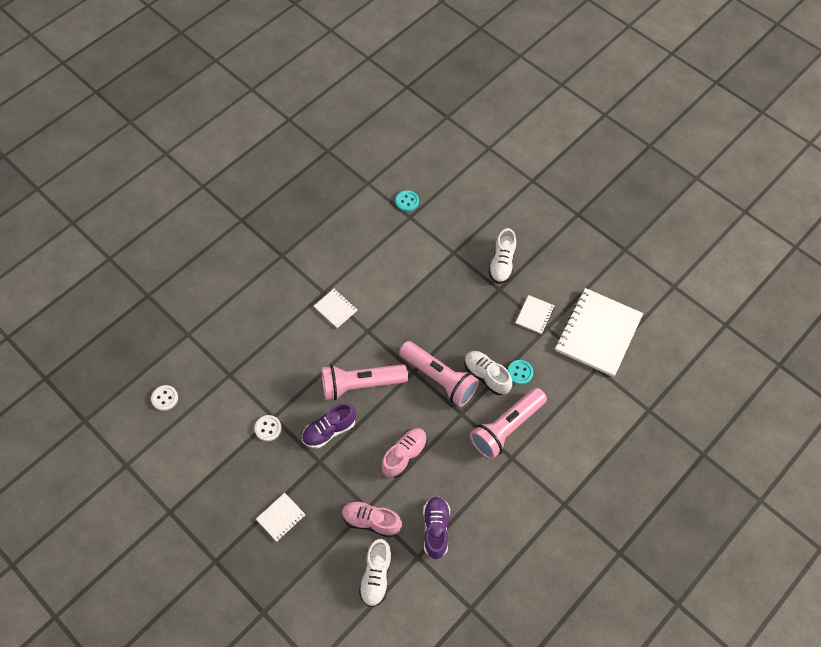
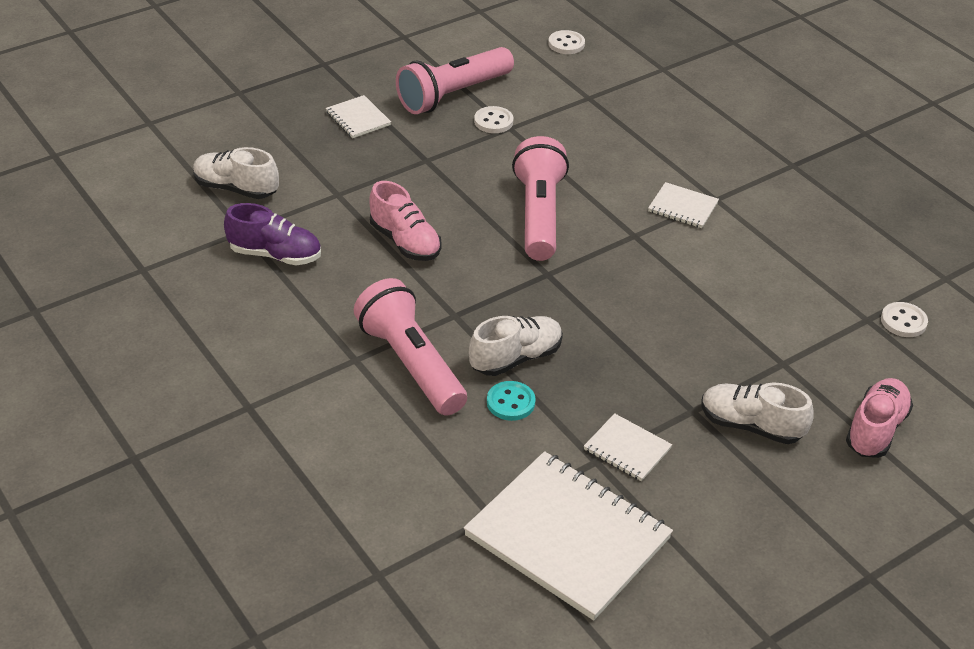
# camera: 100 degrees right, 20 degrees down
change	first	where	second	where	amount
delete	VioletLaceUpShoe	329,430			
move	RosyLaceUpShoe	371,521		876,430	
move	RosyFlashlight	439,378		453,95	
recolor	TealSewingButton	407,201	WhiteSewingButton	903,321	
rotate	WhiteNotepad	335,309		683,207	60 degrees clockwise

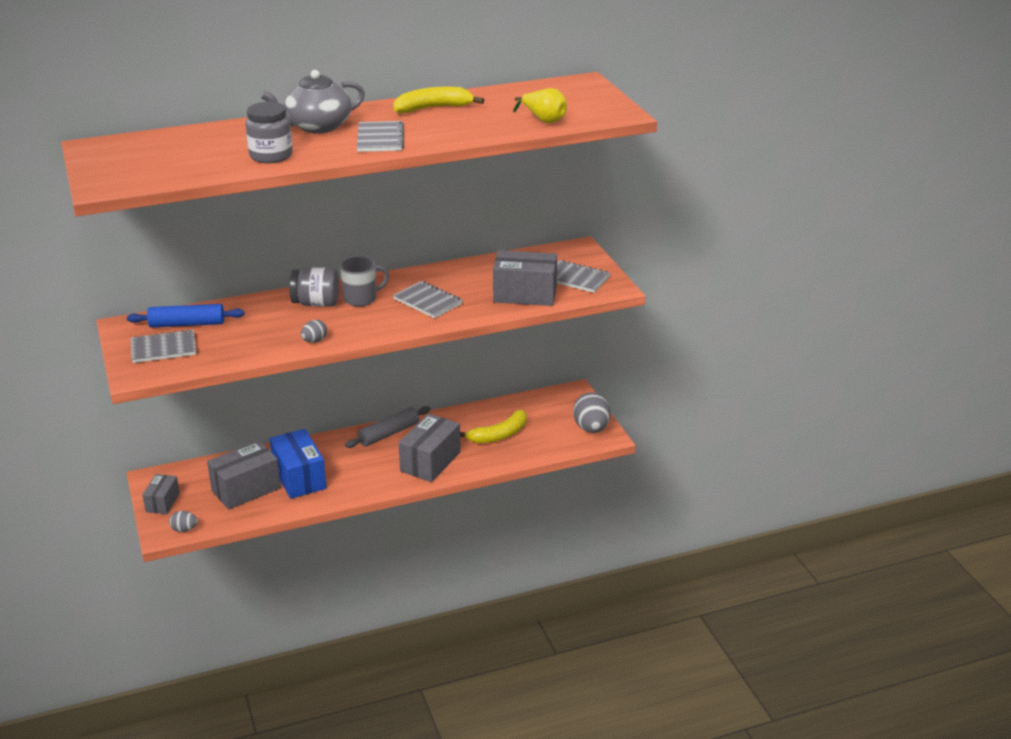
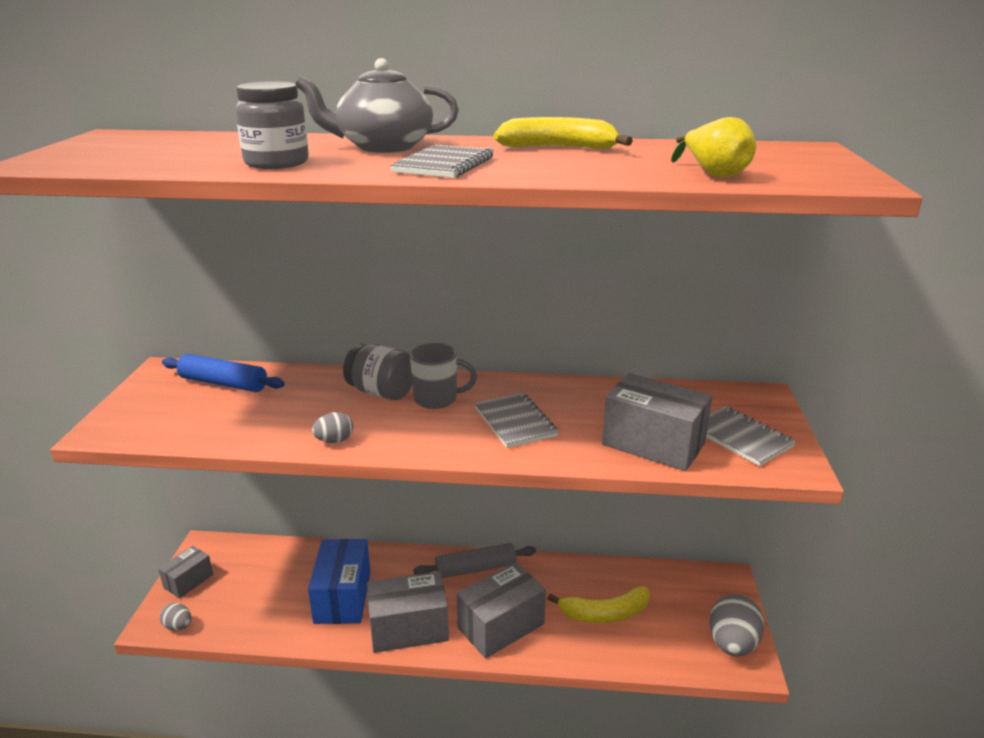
# camera: 25 degrees right, 5 degrees down
change	first	where	second	where	amount
delete	GreyNotepad	163,348			
move	GreyParcel	246,489		408,628	

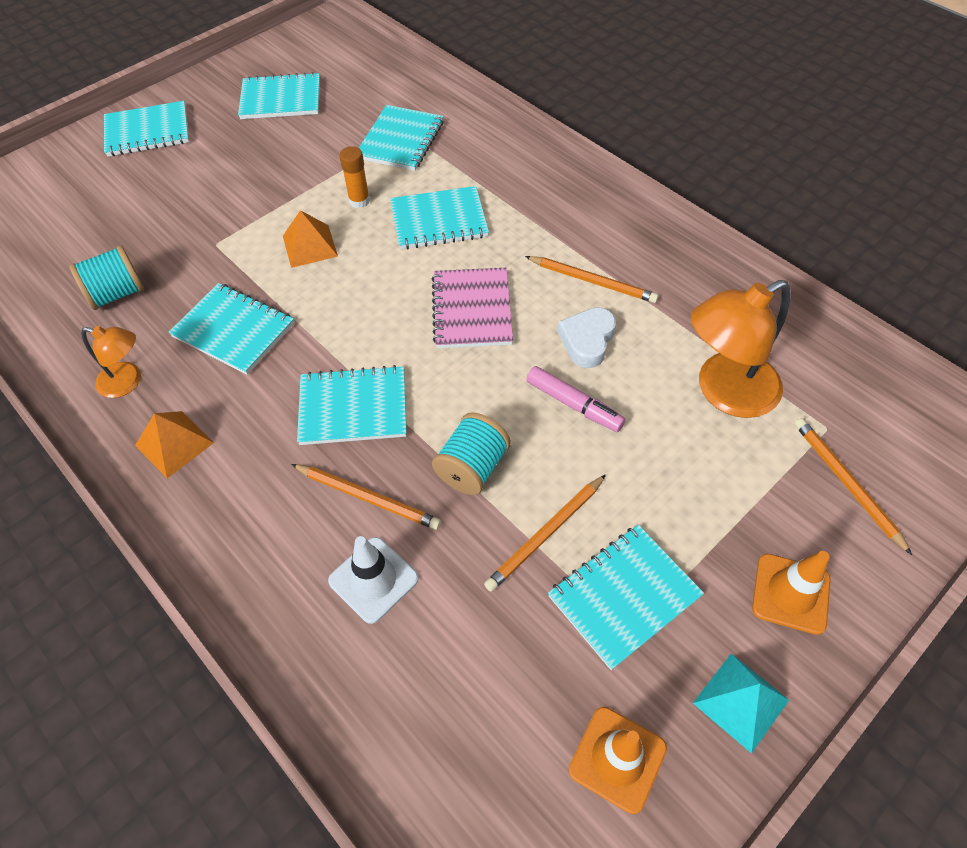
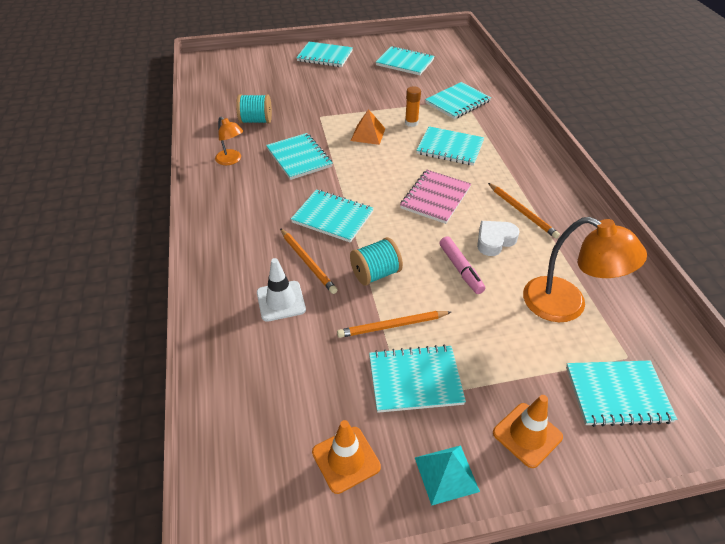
# camera: 30 degrees right, 10 degrees down
change	first	where	second	where	amount
delete	OrangeColouredSolidPyramid	174,443			
replace	OrangeColouredLeadPencil	846,483	TealNotepad	617,394	
rotate	OrangeColouredReadingLamp	724,392		567,305	150 degrees counterclockwise

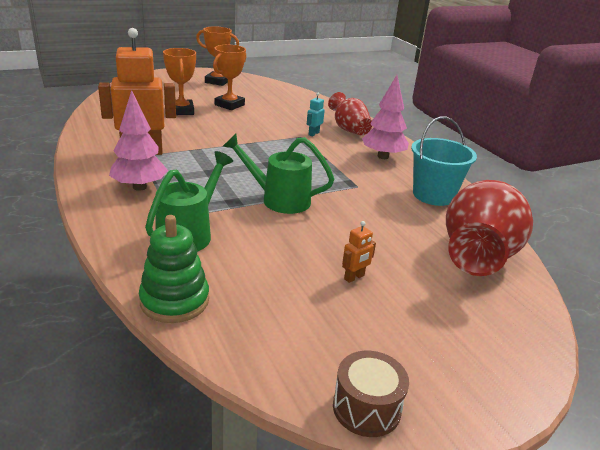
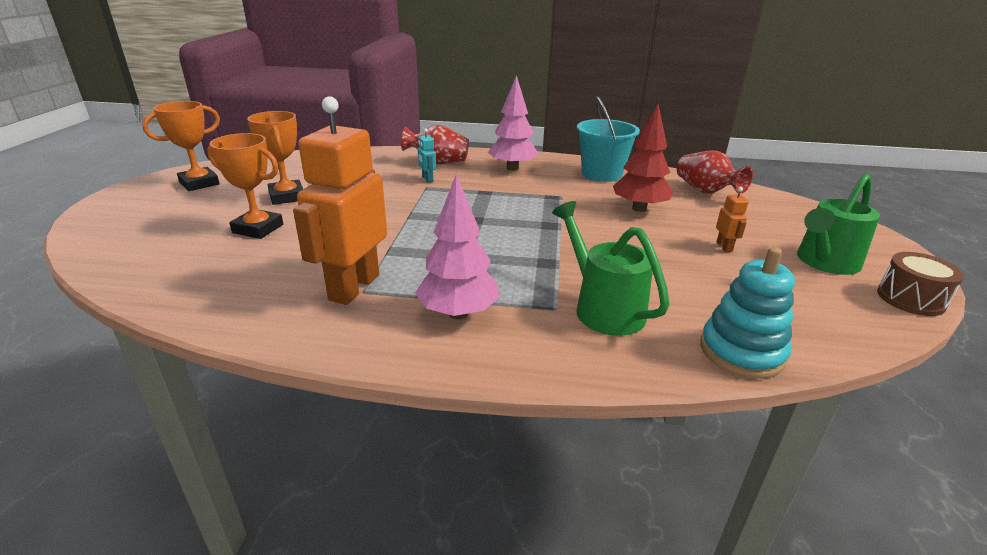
# camera: 55 degrees left, 0 degrees up
change	first	where	second	where	amount
insert			RedTree	639,209	
move	GreenWateringPot	278,199		824,263	
recolor	GreenRingStacker	174,301	TealRingStacker	741,352	
resize	RedTallVase	478,254		705,191	x0.60

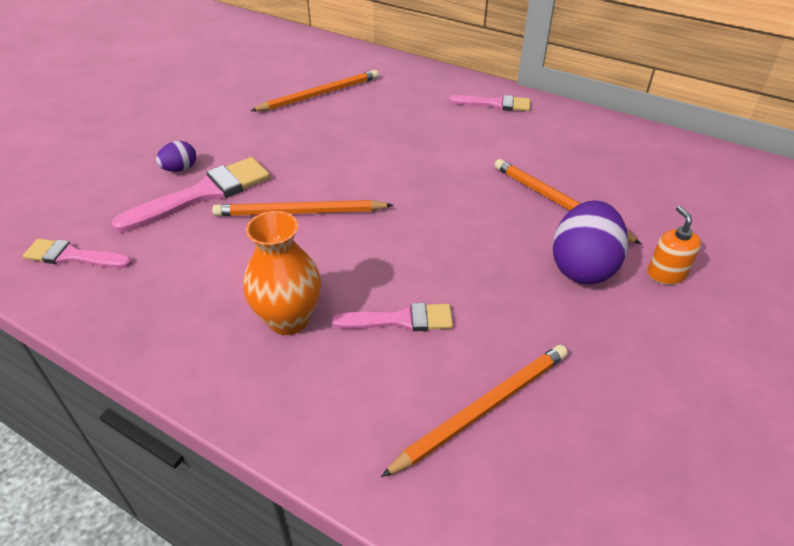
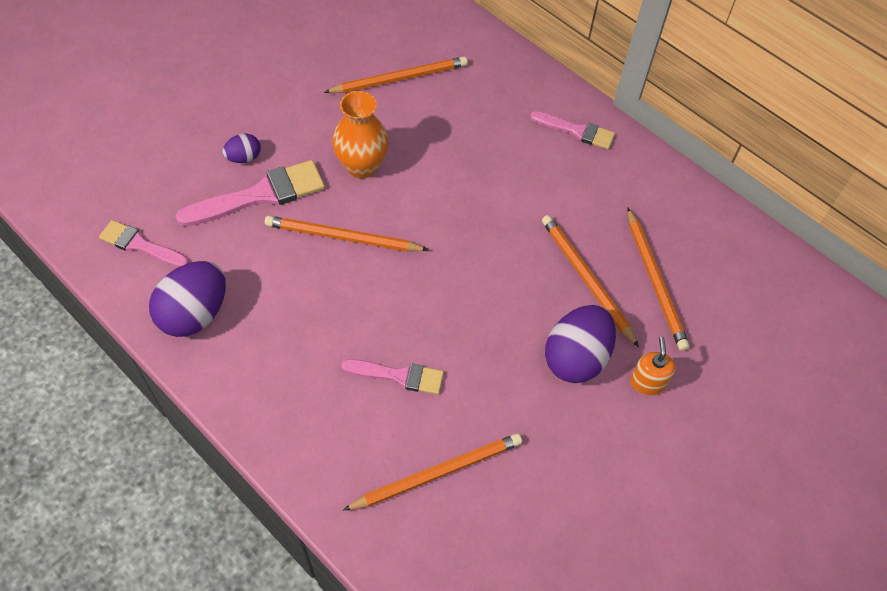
# camera: 10 degrees right, 15 degrees up
change	first	where	second	where	amount
insert			VioletToyEgg	195,314	
insert			OrangeColouredLeadPencil	655,281	
move	OrangeColouredTallVase	288,319		362,166	

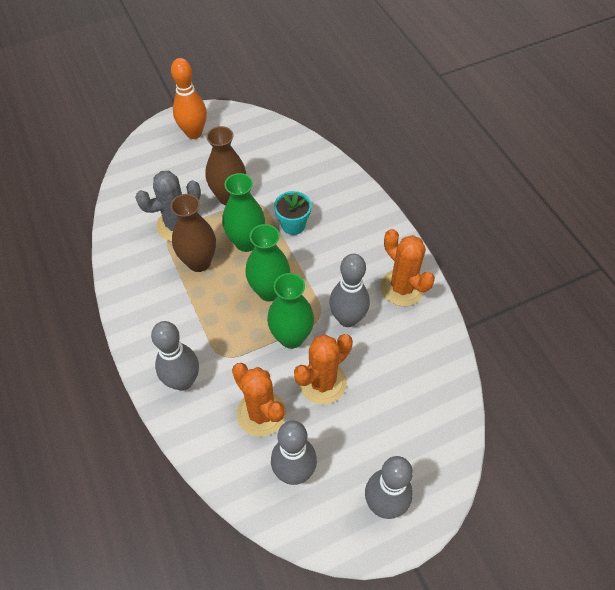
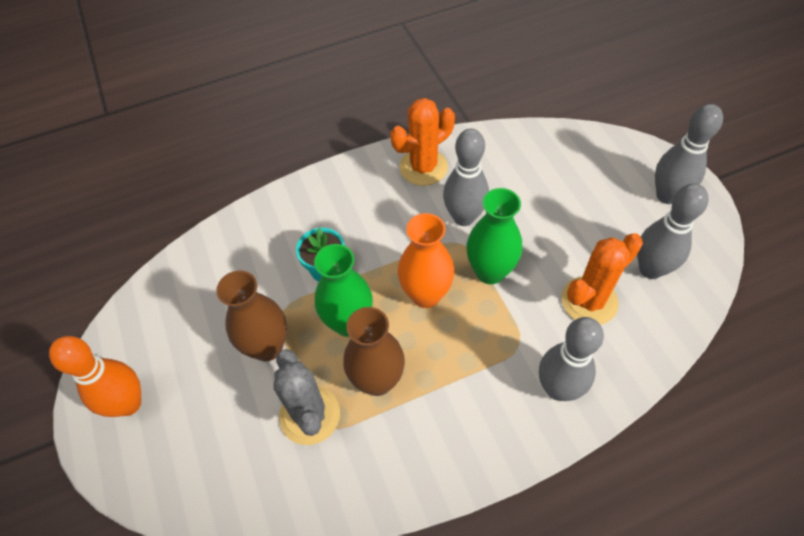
# camera: 85 degrees left, 0 degrees up
change	first	where	second	where	amount
delete	OrangeColouredPricklyPlant	322,382			
recolor	GreenTallVase	269,291	OrangeColouredTallVase	425,295	

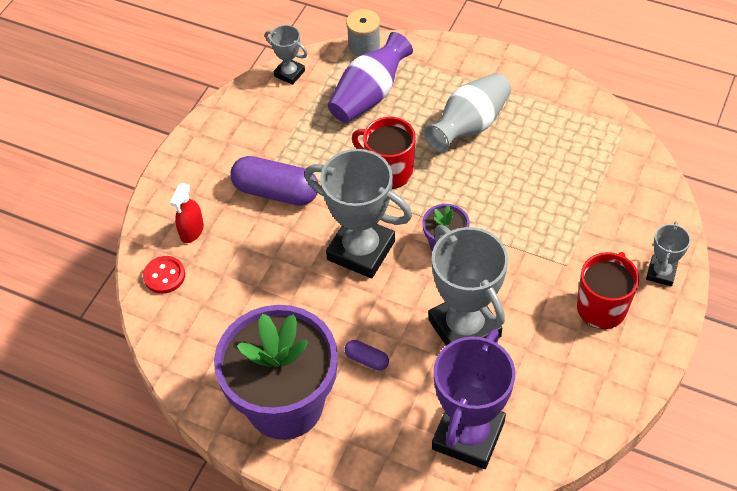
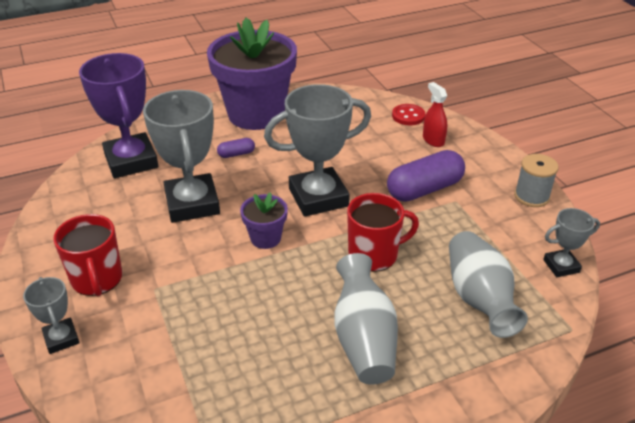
# camera: 130 degrees right, 15 degrees down
change	first	where	second	where	amount
move	GreySpool	364,48		531,196	
recolor	VioletTallVase	369,95	GreyTallVase	478,298	
rotate	GreyAwardCup	464,328		192,204	60 degrees clockwise

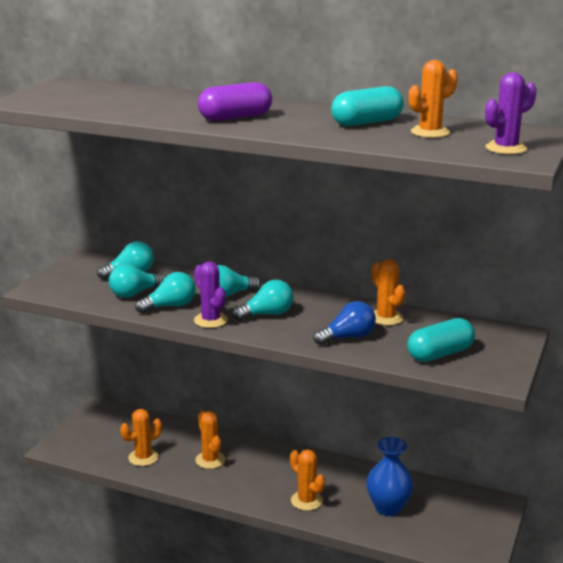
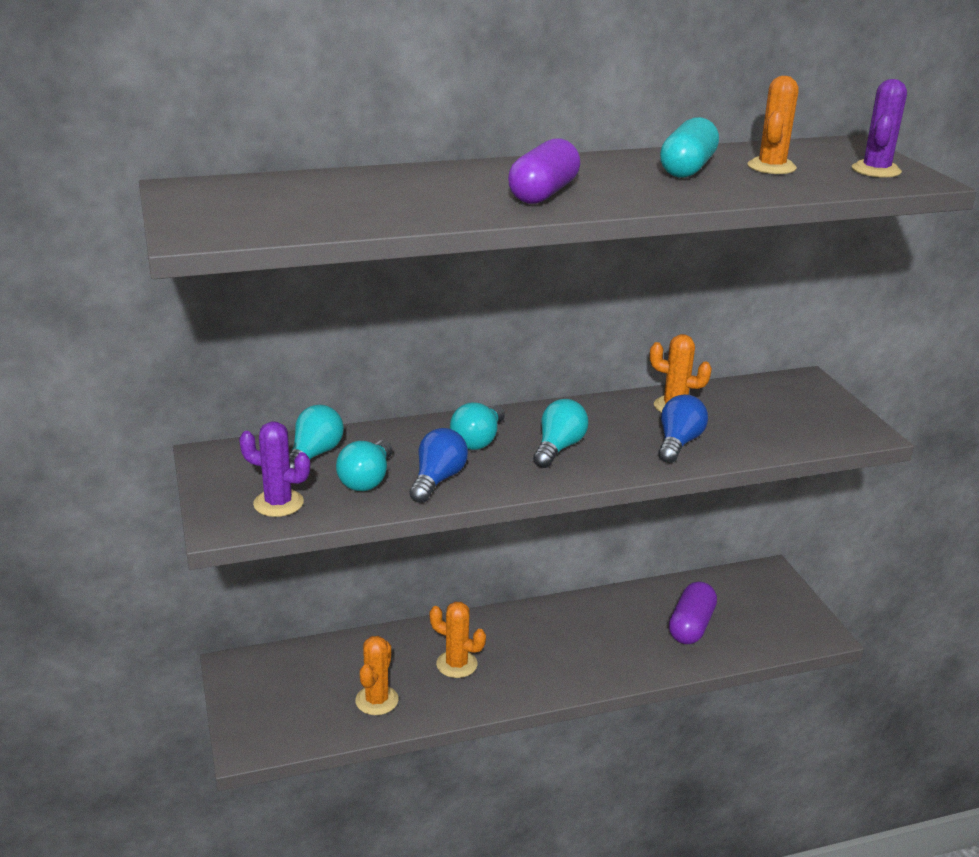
# camera: 40 degrees left, 5 degrees up
change	first	where	second	where	amount
delete	OrangeColouredPricklyPlant	306,501			
delete	TealPillShape	440,354			
move	VioletPricklyPlant	211,320		278,503	
replace	CobaltTallVase	388,508	VioletPillShape	691,626	
recolor	TealLightbulb	170,306	CobaltLightbulb	437,480	

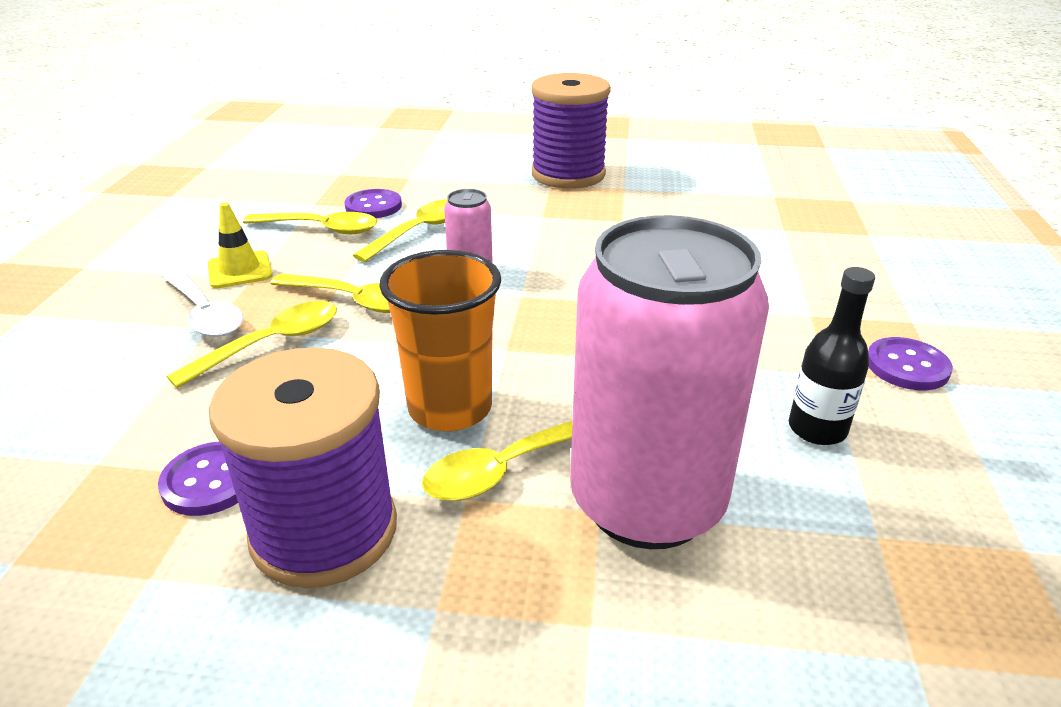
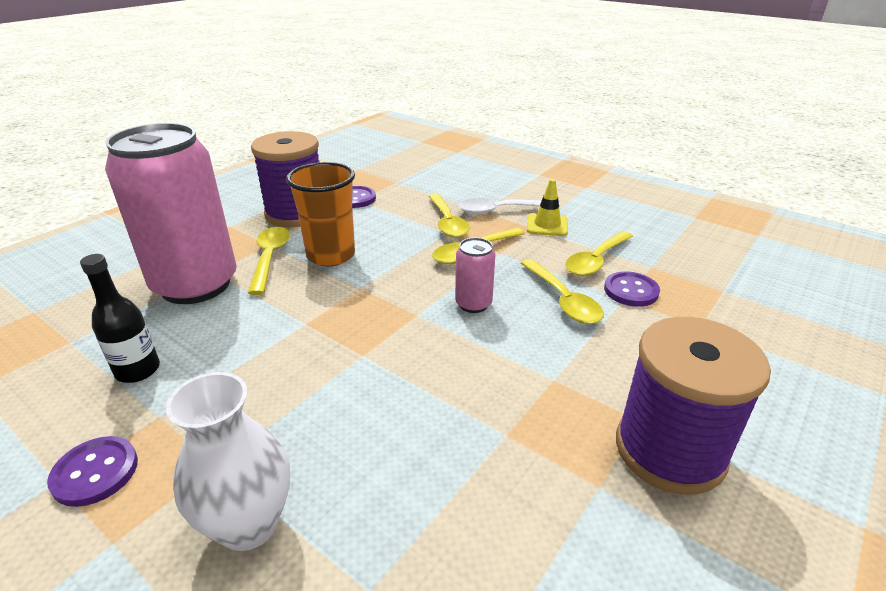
# camera: 120 degrees right, 0 degrees up
change	first	where	second	where	amount
insert			WhiteTallVase	249,524	

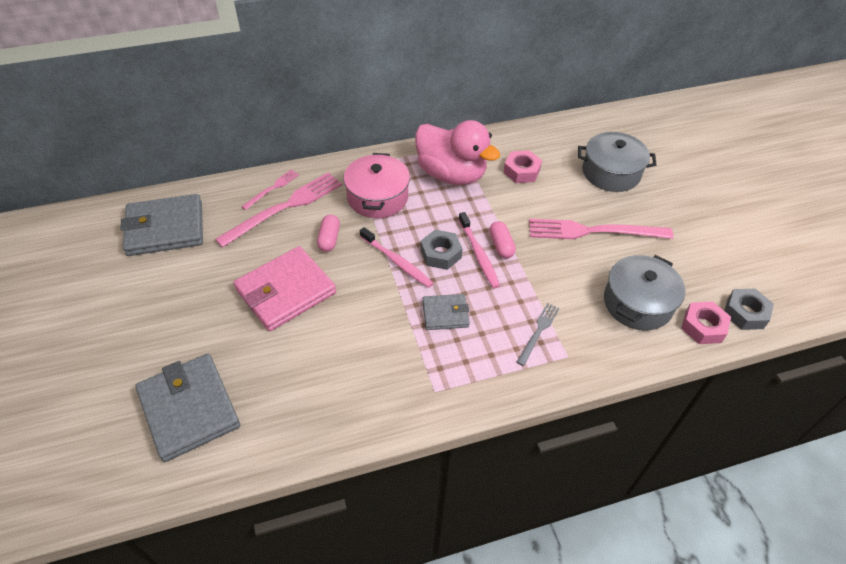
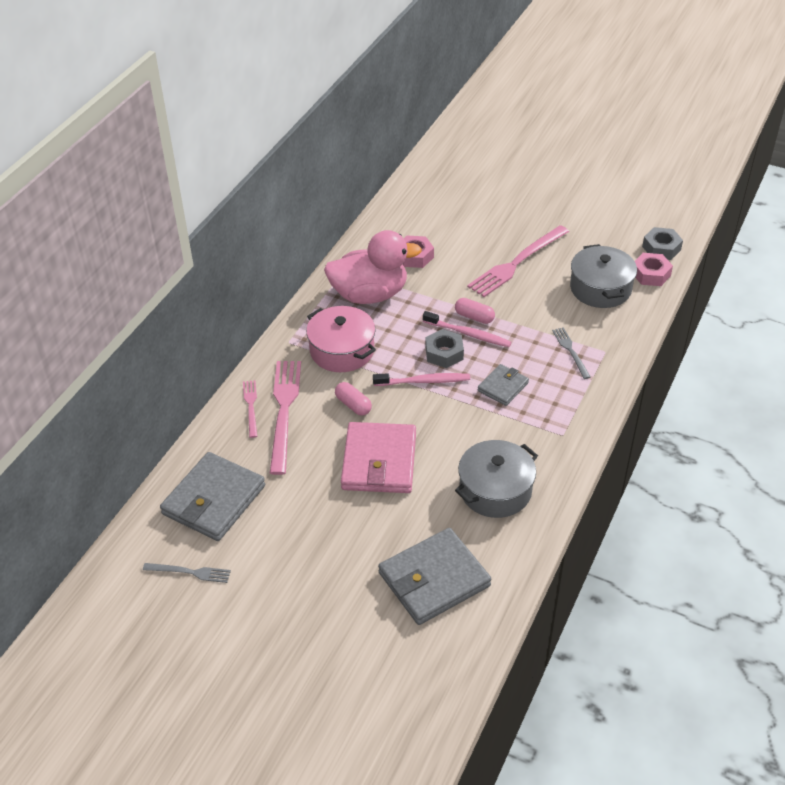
# camera: 45 degrees left, 5 degrees down
change	first	where	second	where	amount
insert			GreyTableFork	190,572	
move	GreyStockpot	611,173		495,490	
rotate	GreyCardWallet	189,409		434,579	45 degrees counterclockwise

